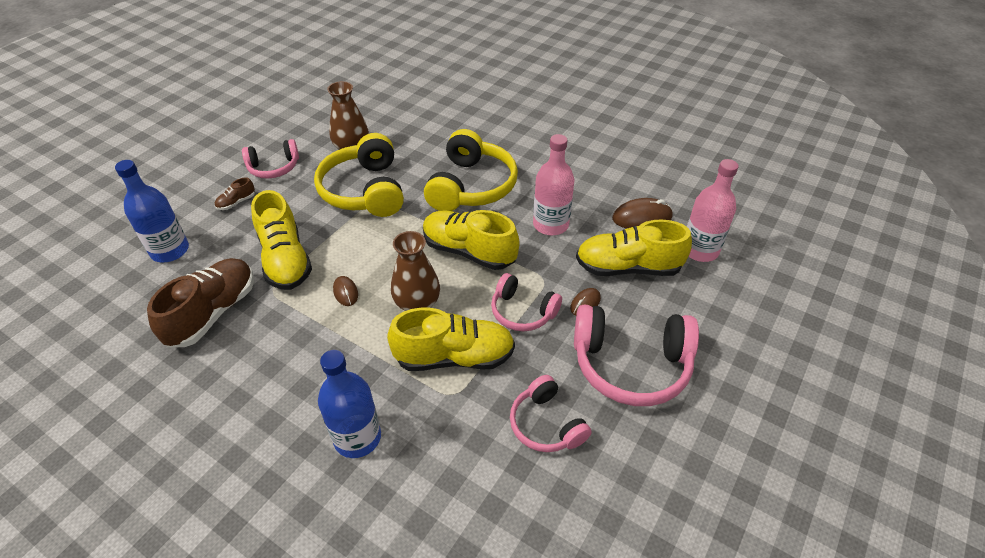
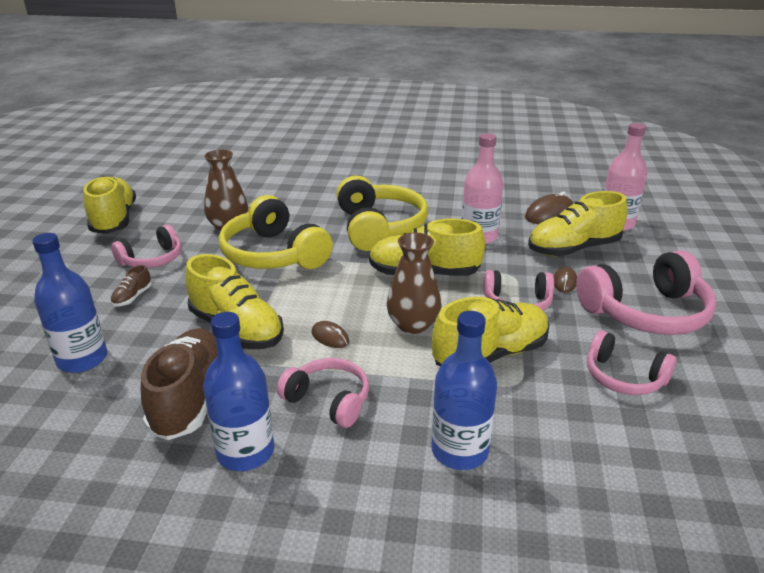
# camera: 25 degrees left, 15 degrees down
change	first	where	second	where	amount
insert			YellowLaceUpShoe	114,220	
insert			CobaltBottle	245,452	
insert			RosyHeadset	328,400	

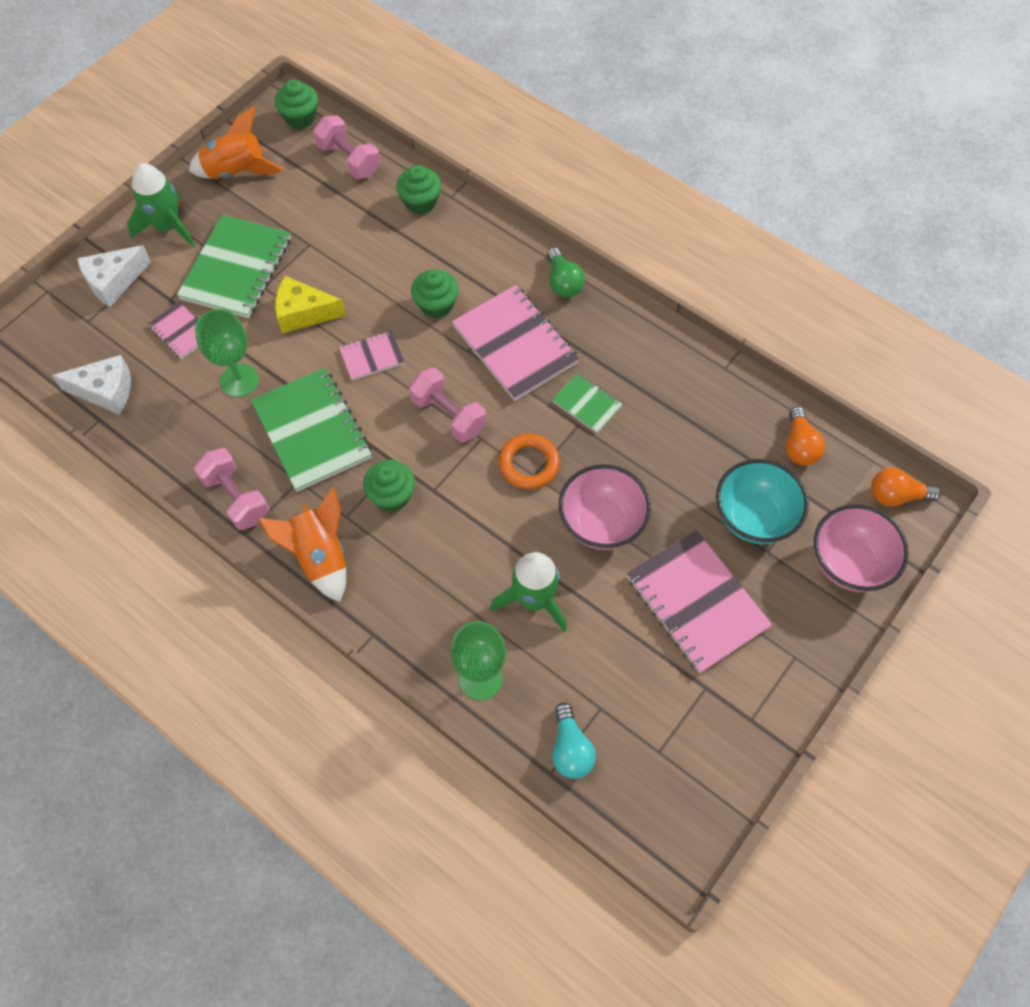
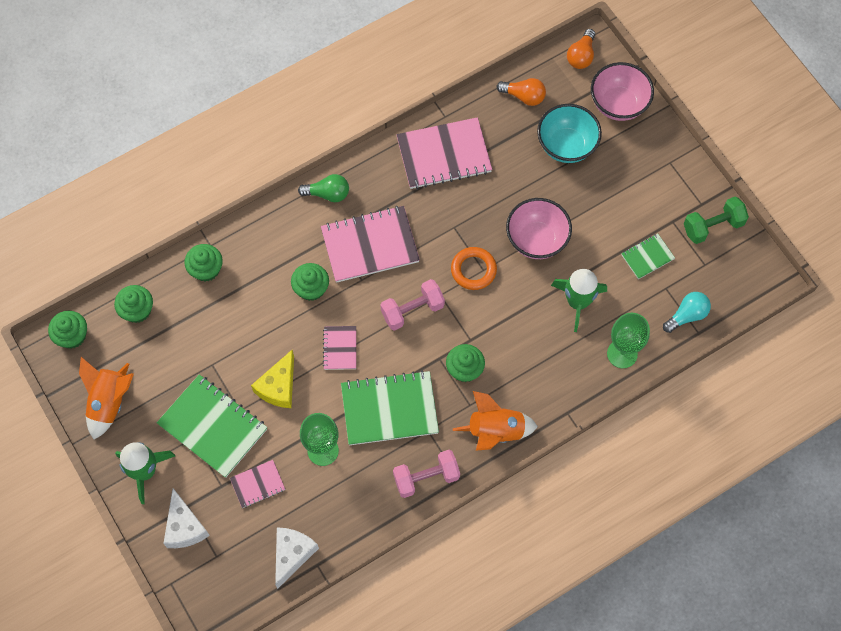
# camera: 70 degrees left, 5 degrees up
change	first	where	second	where	amount
insert			GreenDumbbell	713,226	
move	GreenNotepad	586,404		647,257	
move	RosyNotepad	696,602		444,155	
replace	RosyDumbbell	349,160	GreenMuffin	137,310	
rotate	TealLightbulb	570,749		687,315	45 degrees counterclockwise

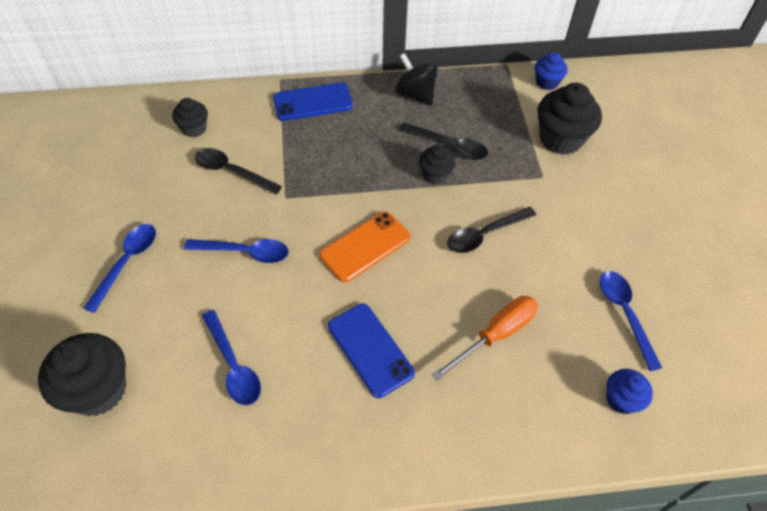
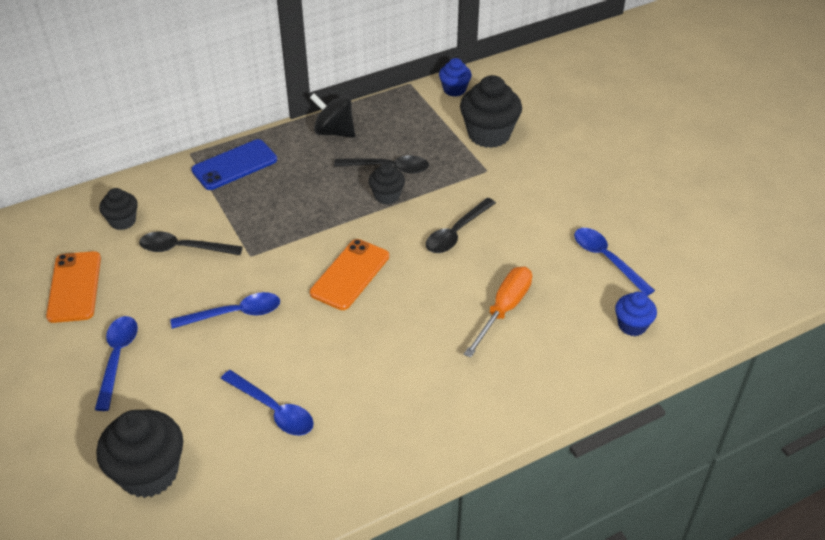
# camera: 20 degrees left, 10 degrees down
change	first	where	second	where	amount
delete	CobaltMobilePhone	370,349			
insert			OrangeColouredMobilePhone	74,287	

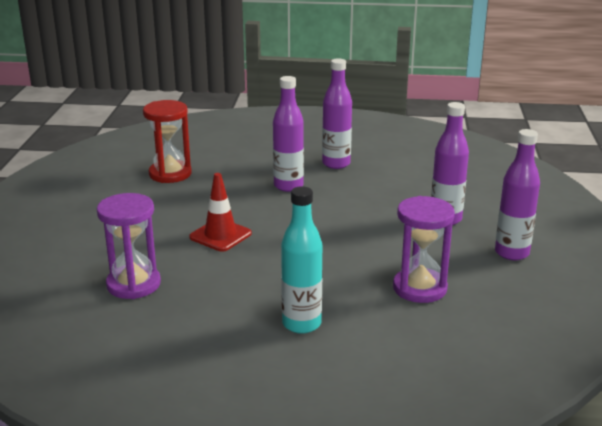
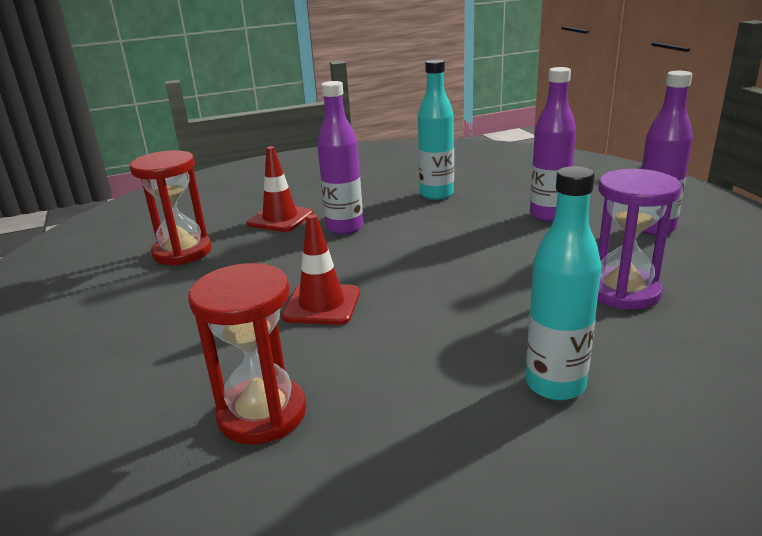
# camera: 25 degrees left, 0 degrees up
change	first	where	second	where	amount
delete	VioletBottle	336,164			
insert			RedSafetyCone	280,218	
insert			TealBottle	436,194	
recolor	VioletHourglass	133,284	RedHourglass	262,413	

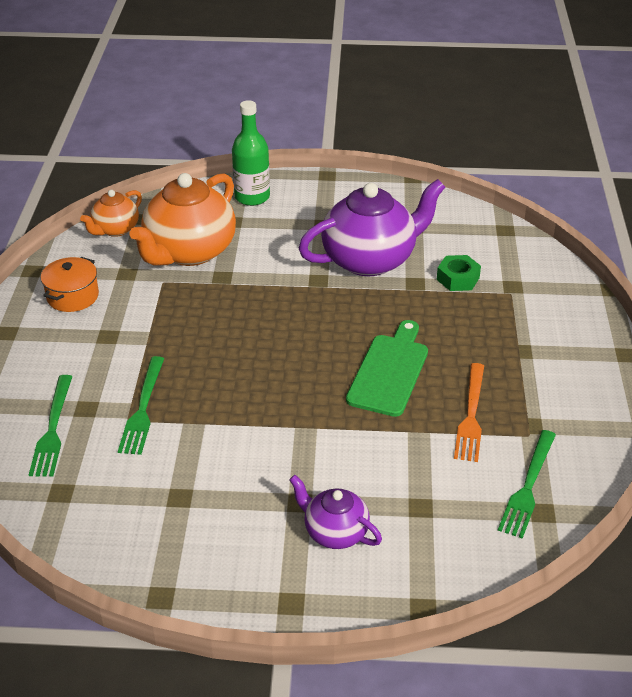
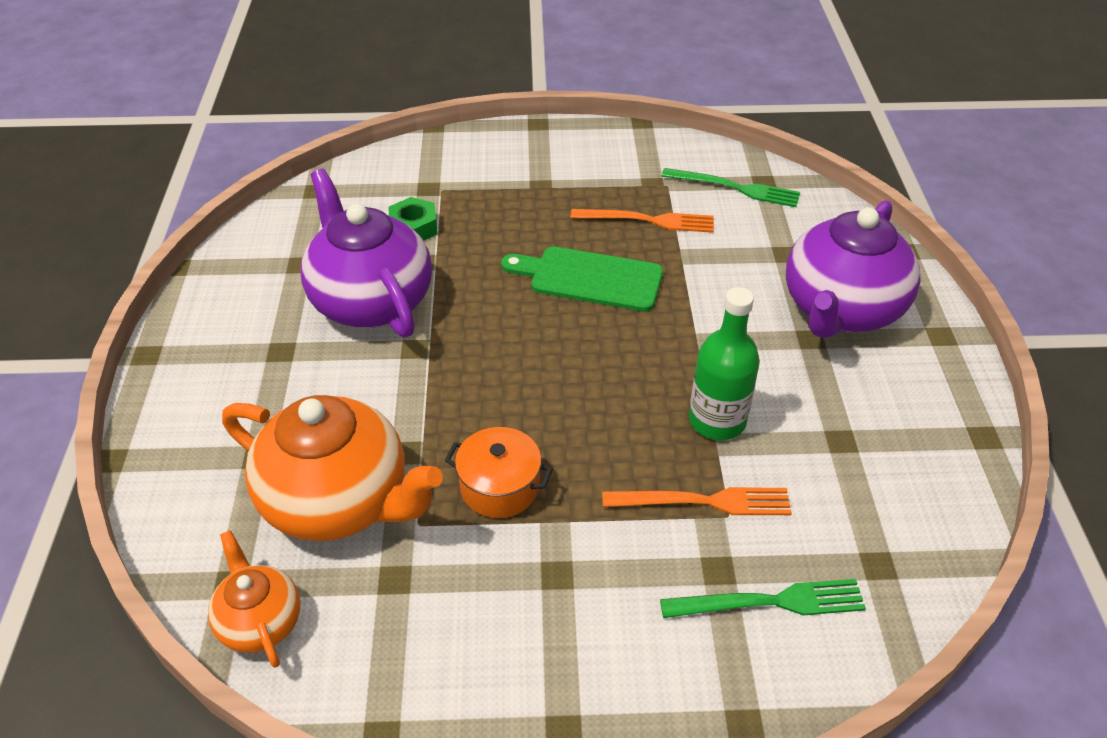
# camera: 95 degrees left, 5 degrees up
change	first	where	second	where	amount
move	OrangeColouredStockpot	73,296		499,487	
move	GreenBottle	252,197		717,421	
recolor	GreenTableFork	143,408	OrangeColouredTableFork	703,502	
rotate	OrangeColouredTeapot	115,229		260,621	150 degrees counterclockwise
resize	VioletTeapot	335,532		841,310	x1.90

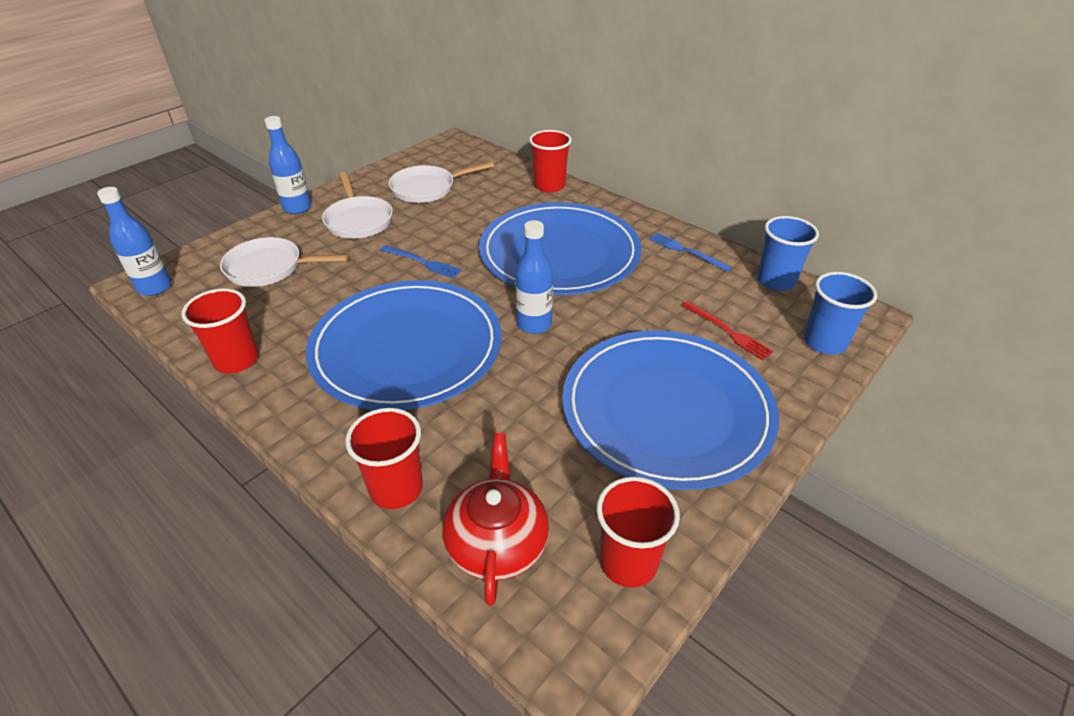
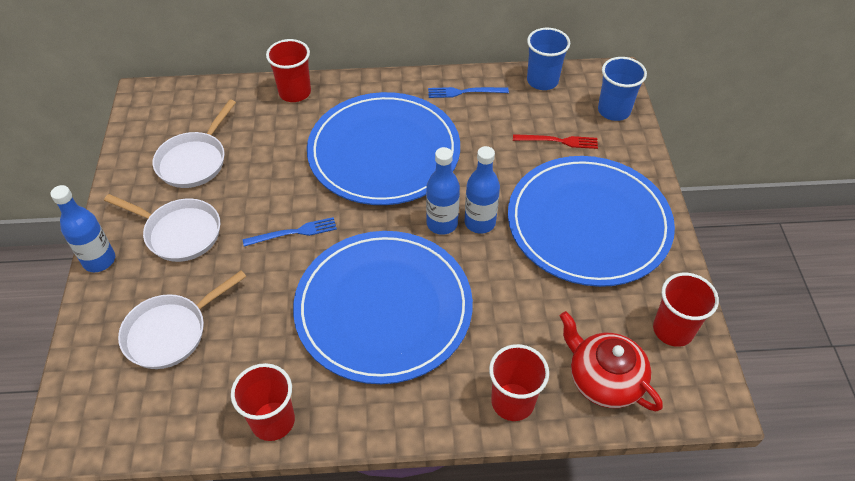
# camera: 45 degrees left, 10 degrees up
change	first	where	second	where	amount
move	CobaltBottle	155,287		480,222	

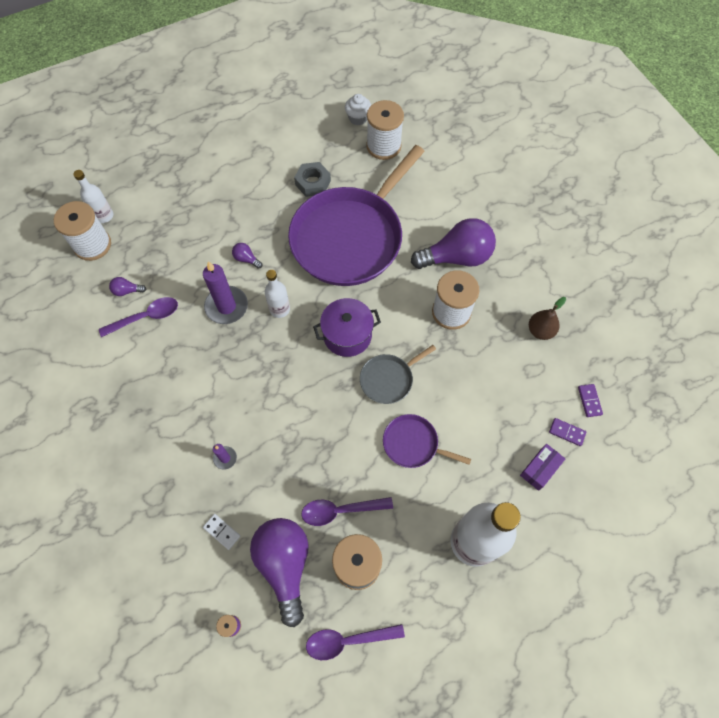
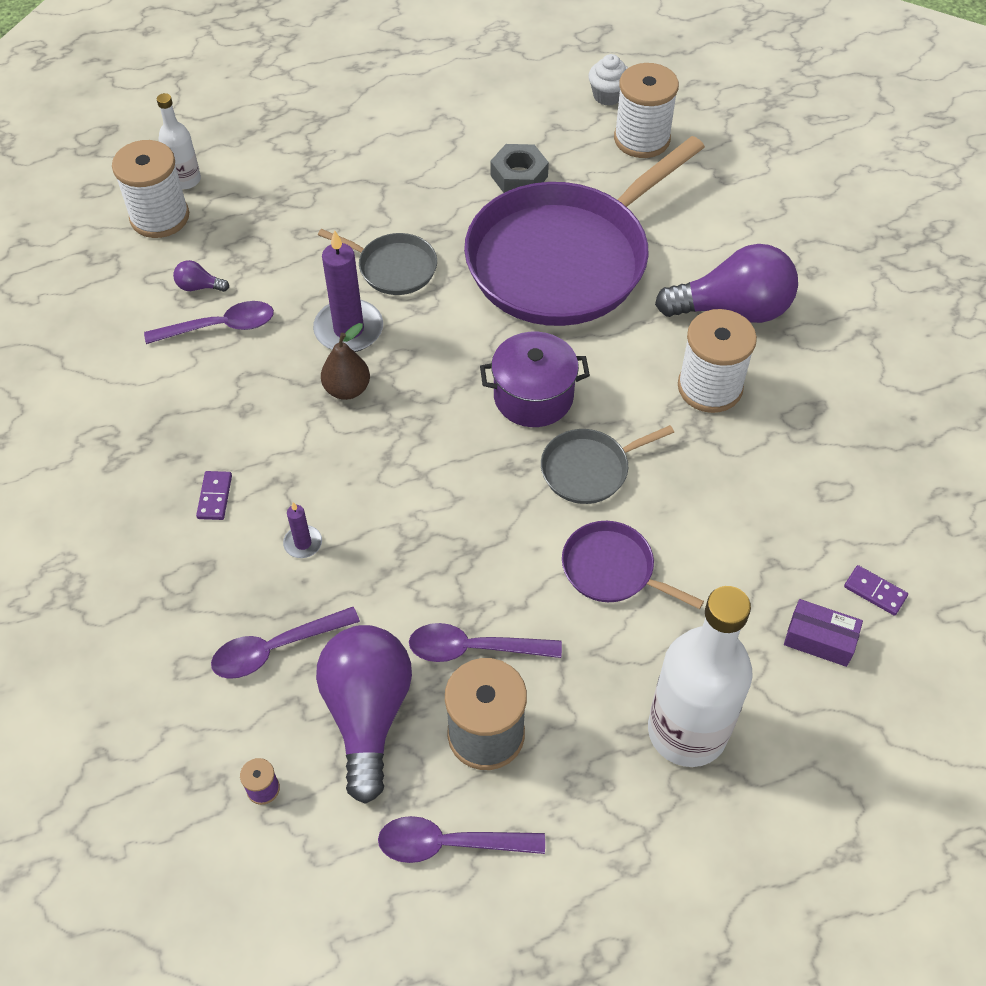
# camera: 10 degrees right, 10 degrees down
change	first	where	second	where	amount
delete	WhiteBottle	279,309			
move	RussetPear	540,330		347,389	
move	VioletDominoTile	589,401		215,497	
replace	WhiteDominoTile	222,532	VioletSpoon	276,648	
replace	VioletLightbulb	246,259	GreyFryingPan	393,268	
rotate	VioletParcel	540,469		819,639	60 degrees clockwise

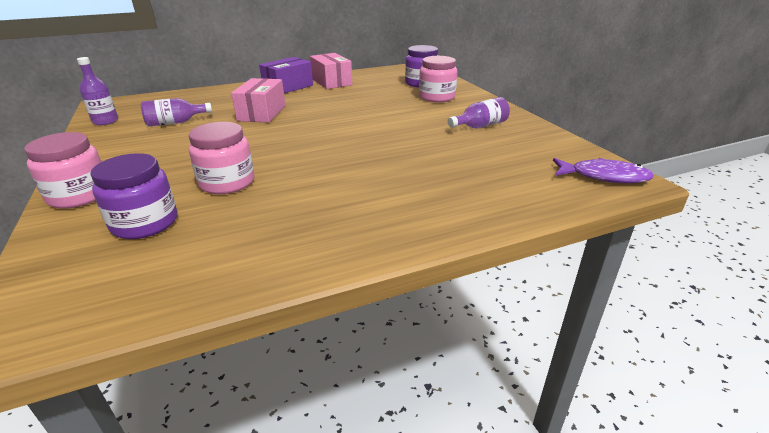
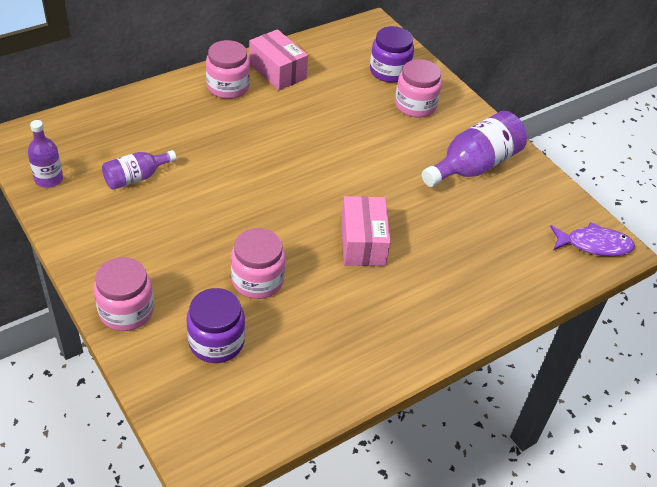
# camera: 15 degrees left, 15 degrees up
change	first	where	second	where	amount
move	RosyParcel	262,113		363,242	
replace	VioletParcel	288,87	RosyJar	228,87	
resize	VioletBottle	480,126		474,166	x1.71

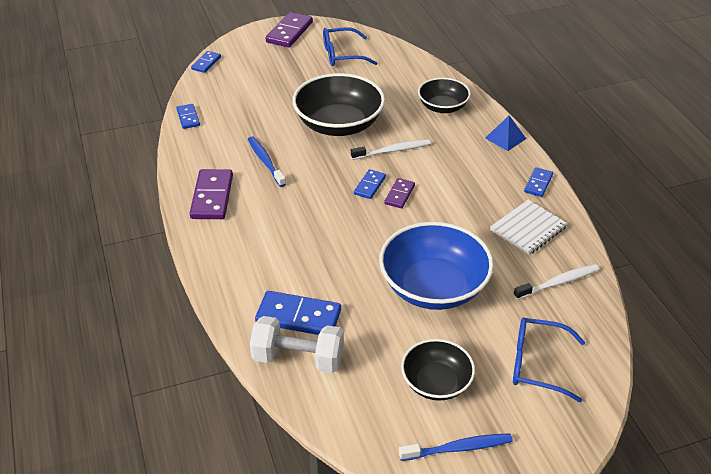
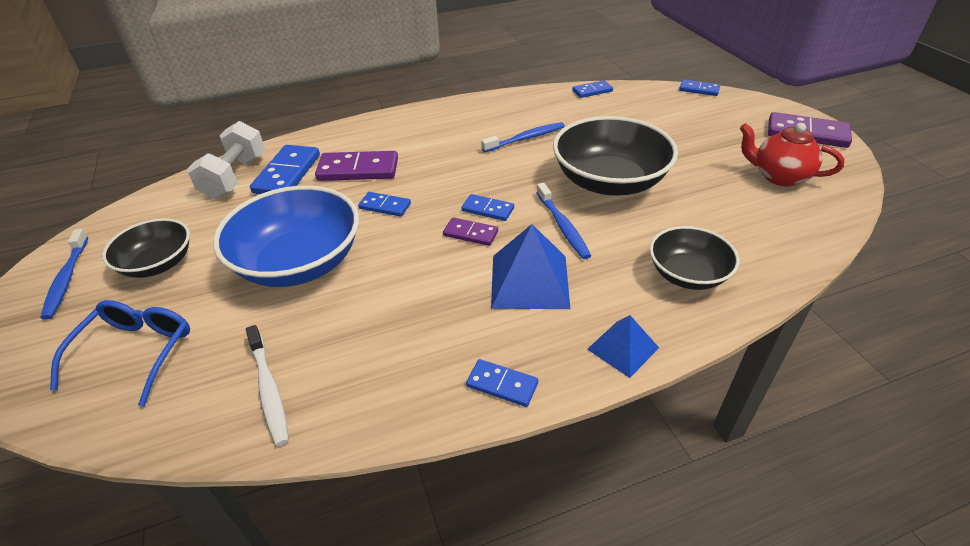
# camera: 90 degrees right, 0 degrees up
change	first	where	second	where	amount
delete	WhiteNotepad	528,229			
insert			CobaltDominoTile	385,206	
insert			CobaltSolidPyramid	529,281	
move	VioletDominoTile	212,197		358,170	
replace	CobaltSpectacles	342,55	RedTeapot	779,176	
recolor	WhiteDentalBrush	392,151	CobaltDentalBrush	562,226	

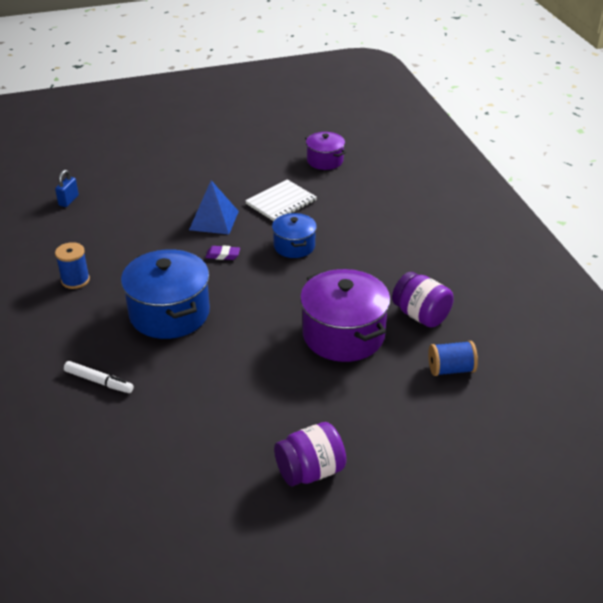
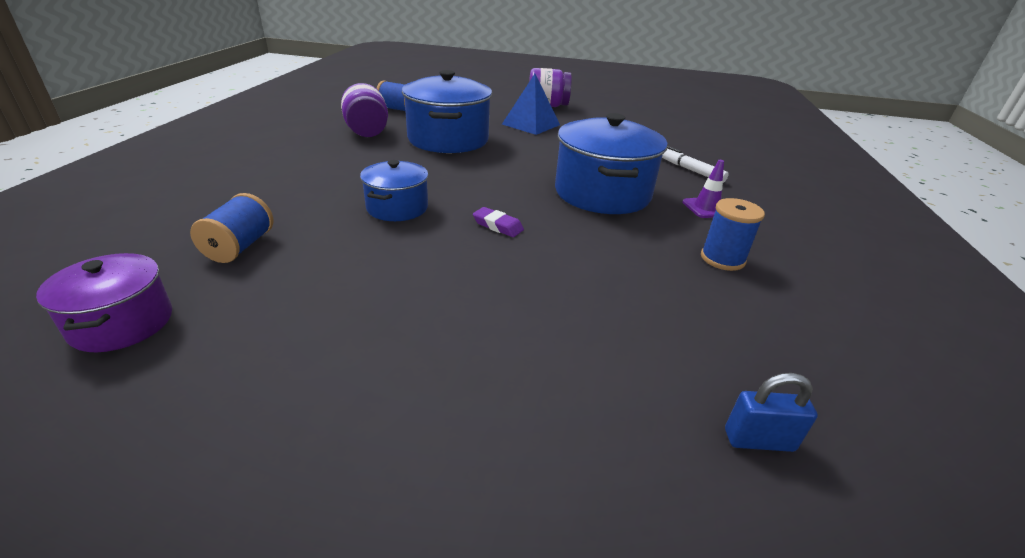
# camera: 155 degrees left, 5 degrees down
change	first	where	second	where	amount
delete	WhiteNotepad	281,202			
insert			CobaltSpool	240,247	
insert			VioletSafetyCone	706,208	
move	CobaltSolidPyramid	214,220		531,124	
recolor	VioletStockpot	343,335	CobaltStockpot	448,139	
rotate	CobaltPadlock	68,200		758,440	45 degrees clockwise

